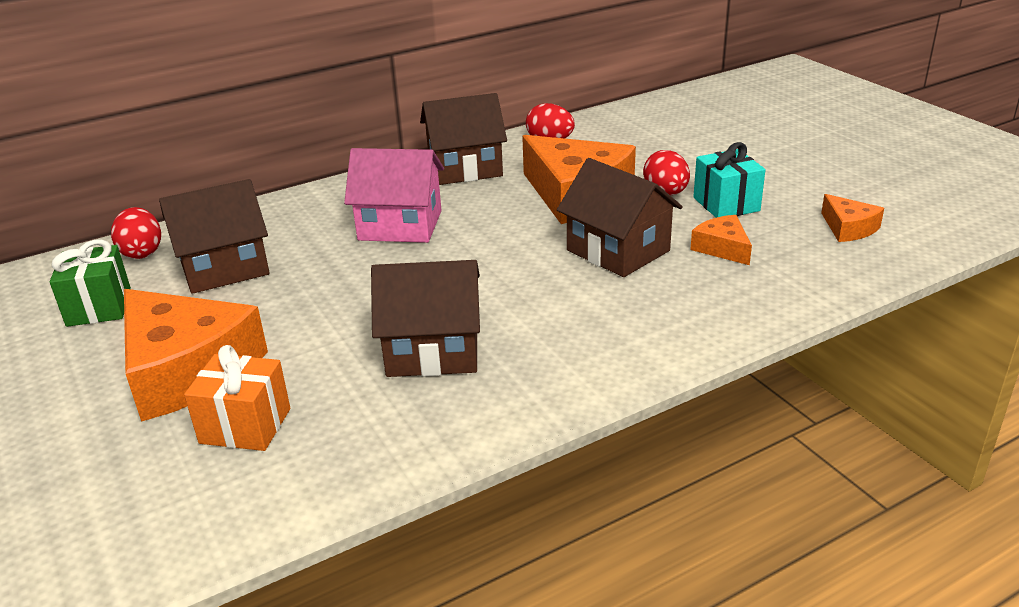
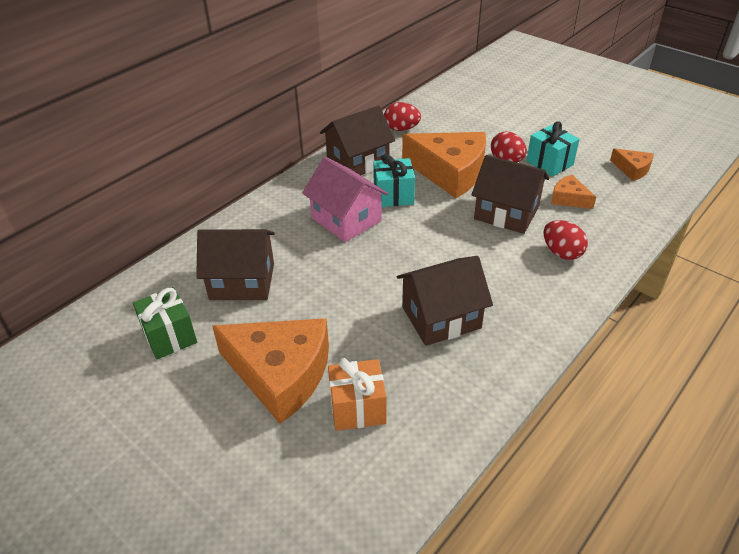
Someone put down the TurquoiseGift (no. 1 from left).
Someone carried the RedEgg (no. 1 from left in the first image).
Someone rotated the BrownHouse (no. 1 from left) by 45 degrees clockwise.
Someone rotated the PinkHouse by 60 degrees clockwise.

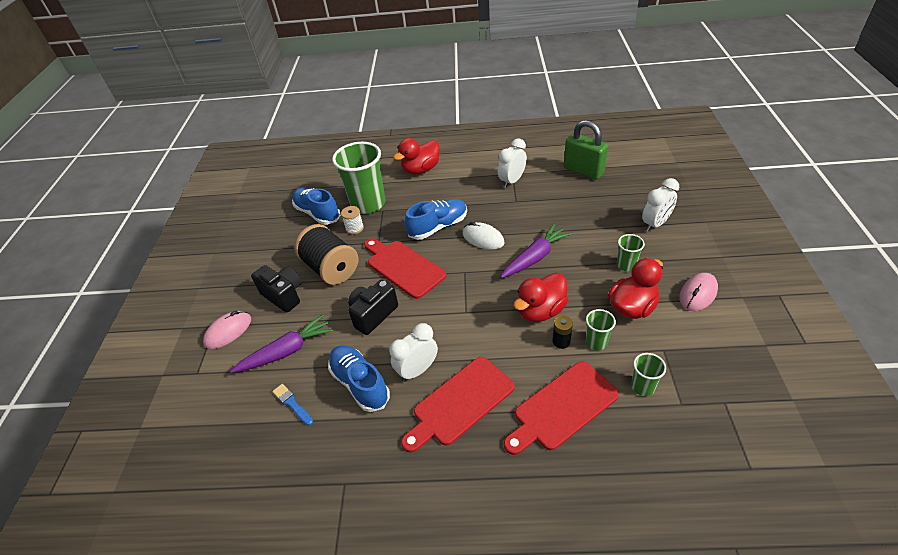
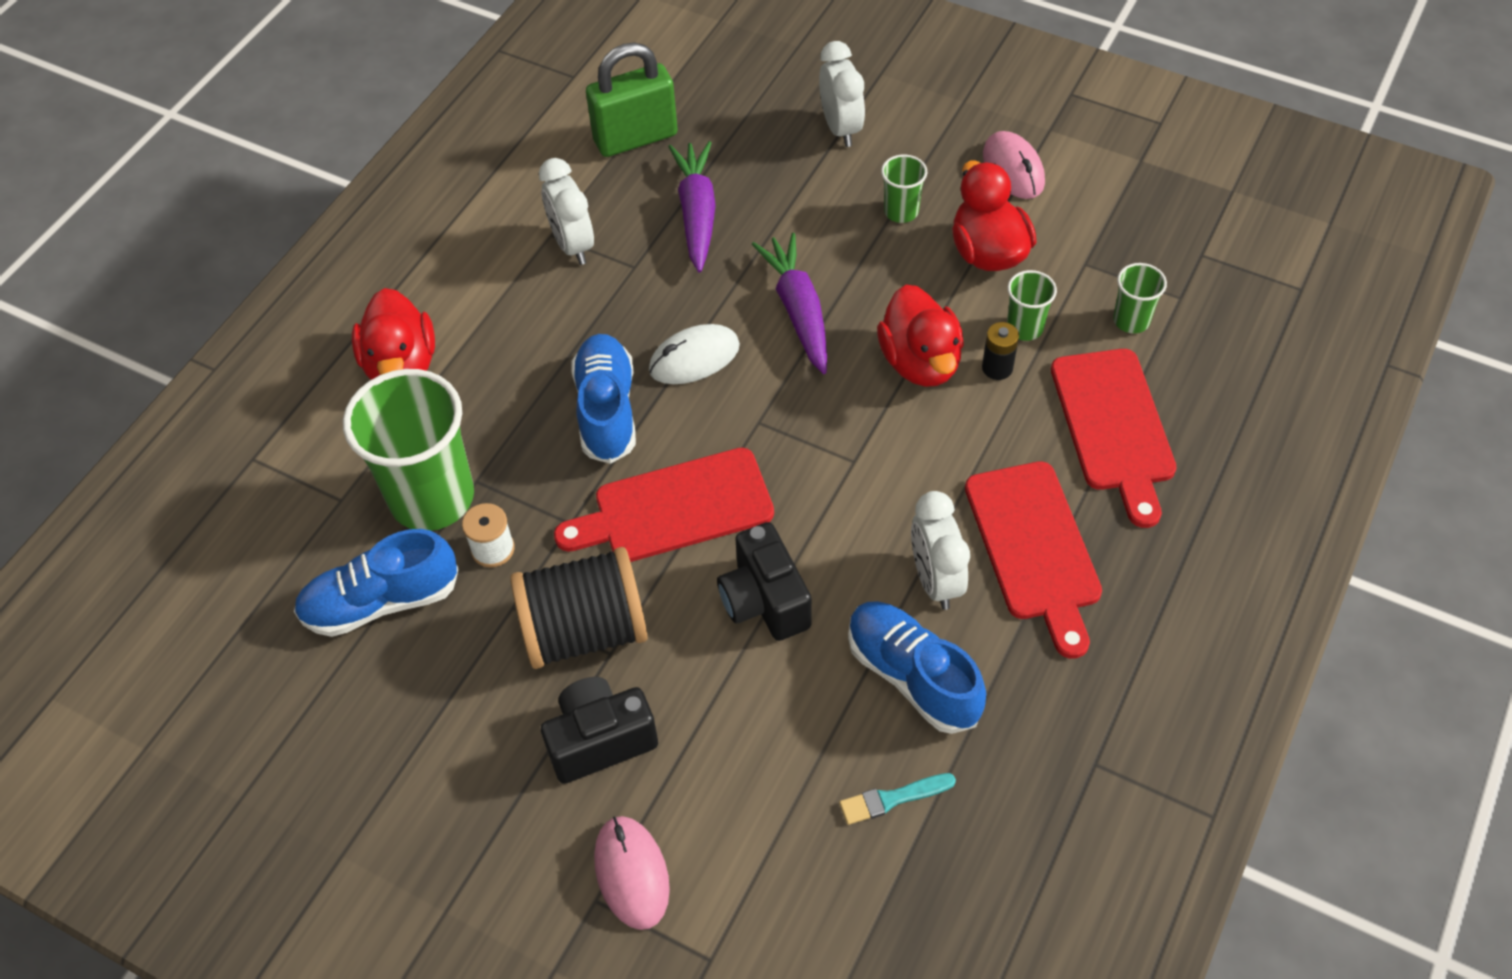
Someone carried the PurpleCarrot (no. 1 from left).
Someone repainted the BlueBrush, which became the TurquoiseBrush.
Someone rotated the BlueShoe (no. 2 from left in the first image) by 60 degrees clockwise.

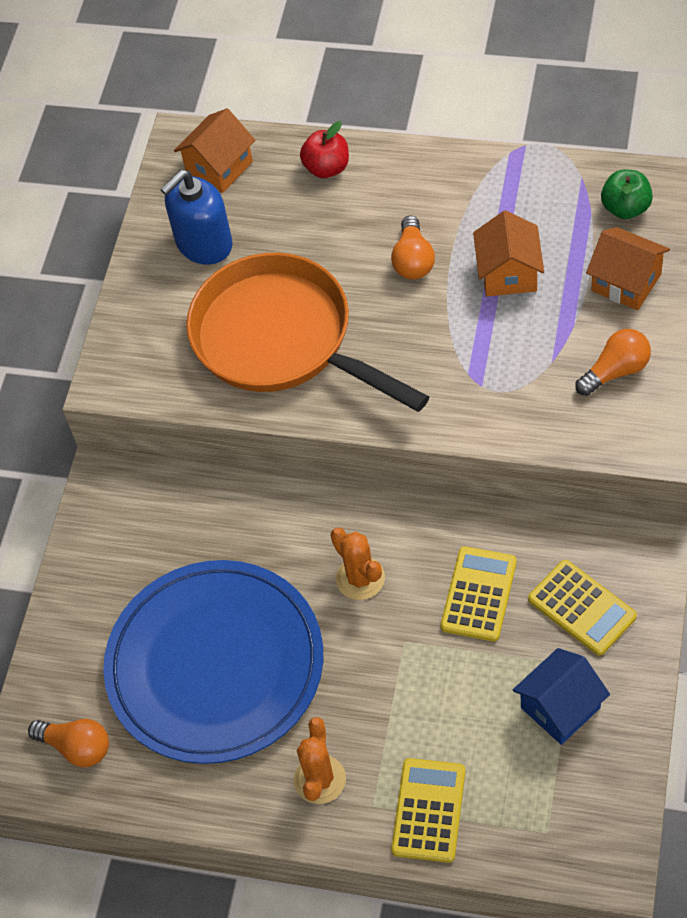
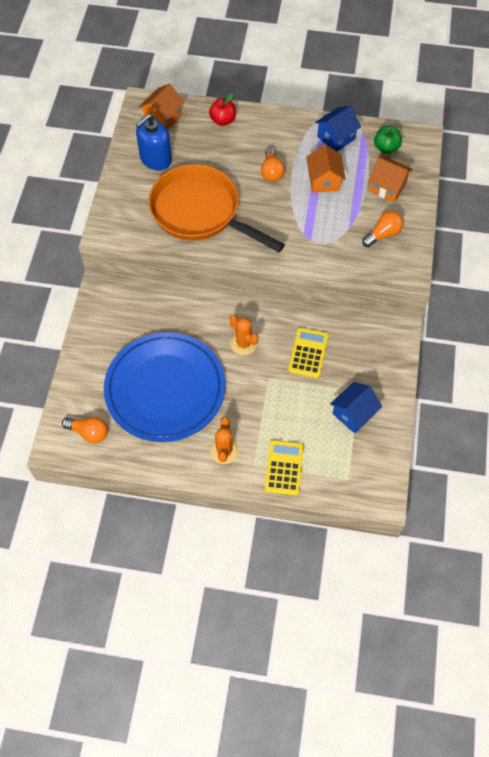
Someone took away the YellowCalculator (no. 3 from left).
Someone put down the BlueHouse (no. 1 from left).

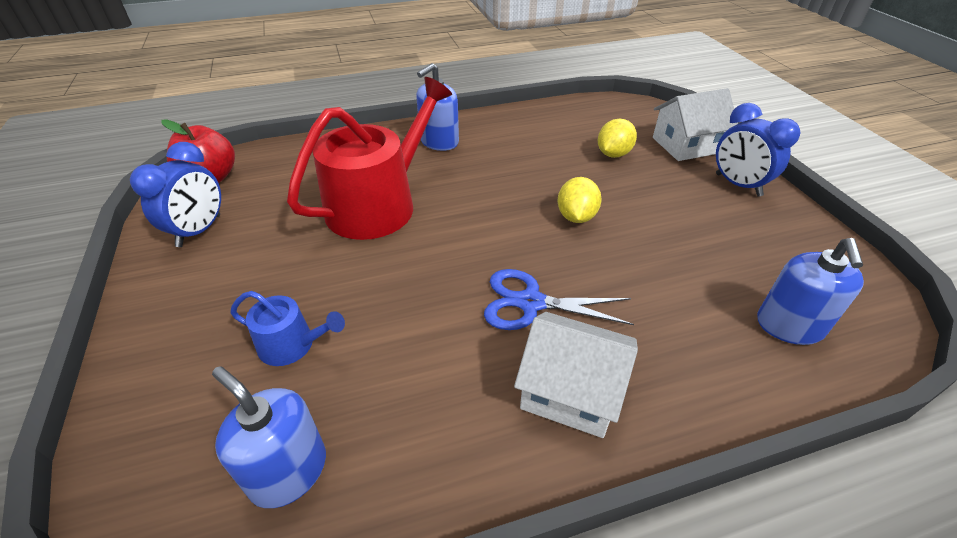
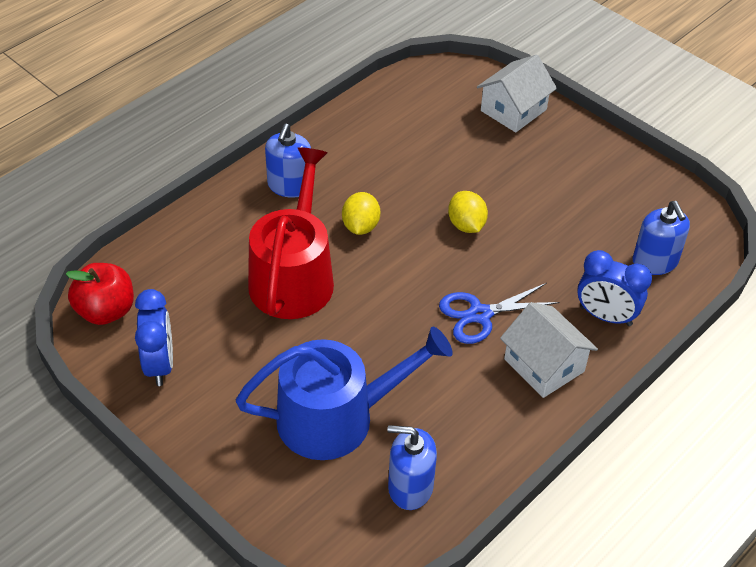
Someone carried the YellowLemon (no. 2 from left in the first image).
Someone carried the BlueClock (no. 2 from left).
Someone rotated the WhiteHouse (no. 1 from left in the first image) by 60 degrees clockwise.
Someone scaled the BlueWateringCan by 2.13.

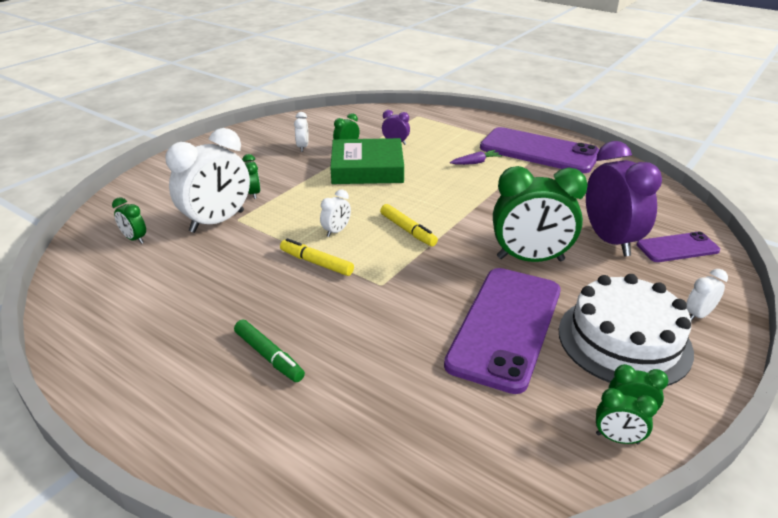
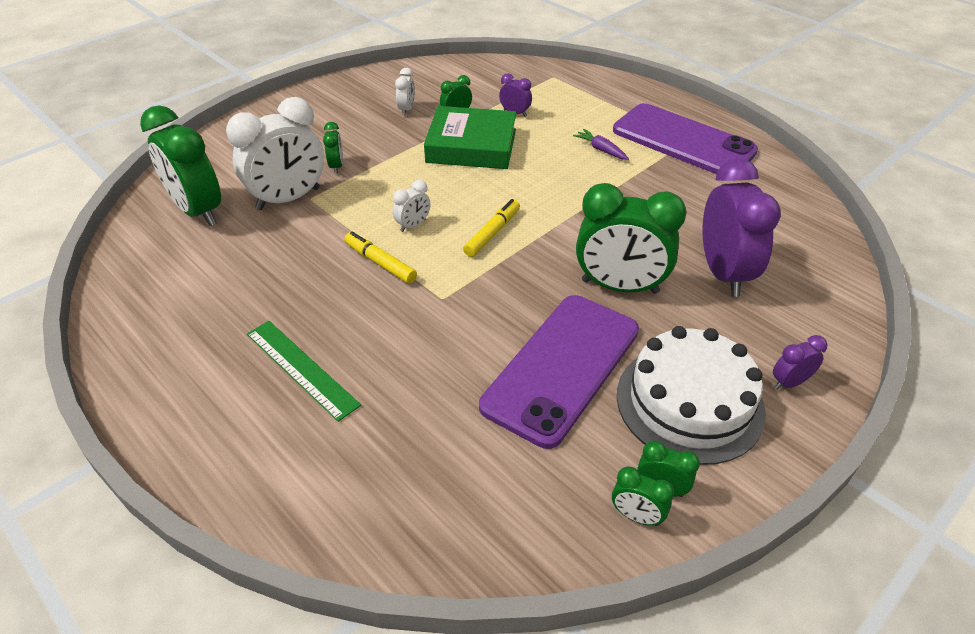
Someone took away the PurplePhone (no. 3 from left).
Someone swapped the GreenMarker for the GreenRuler.
Someone repainted the WhiteClock (no. 4 from left), which became the PurpleClock (no. 3 from left).
Someone rotated the YellowMarker (no. 2 from left) by 120 degrees counterclockwise.
Someone rotated the PurpleCarrot by 120 degrees counterclockwise.
Someone scaled the GreenClock (no. 1 from left) by 2.23.

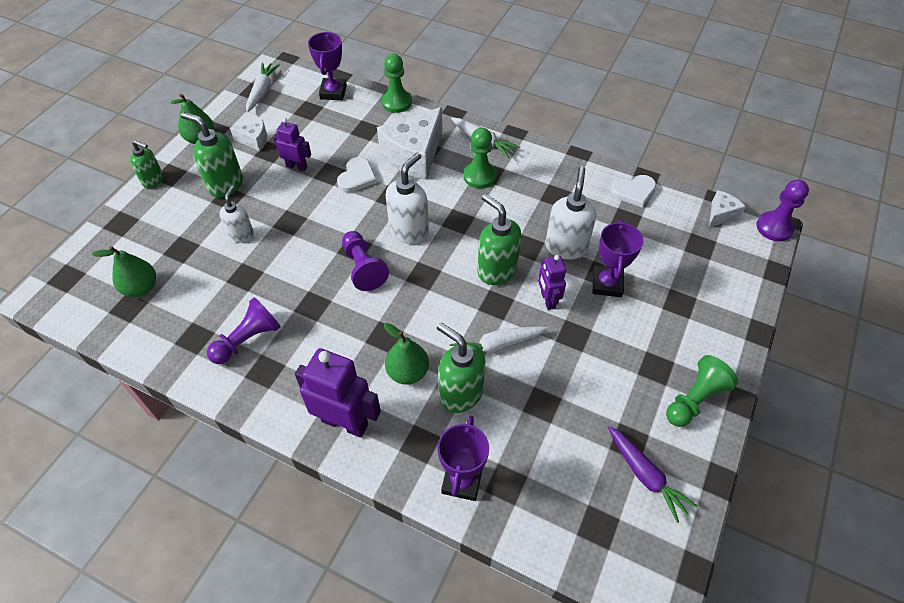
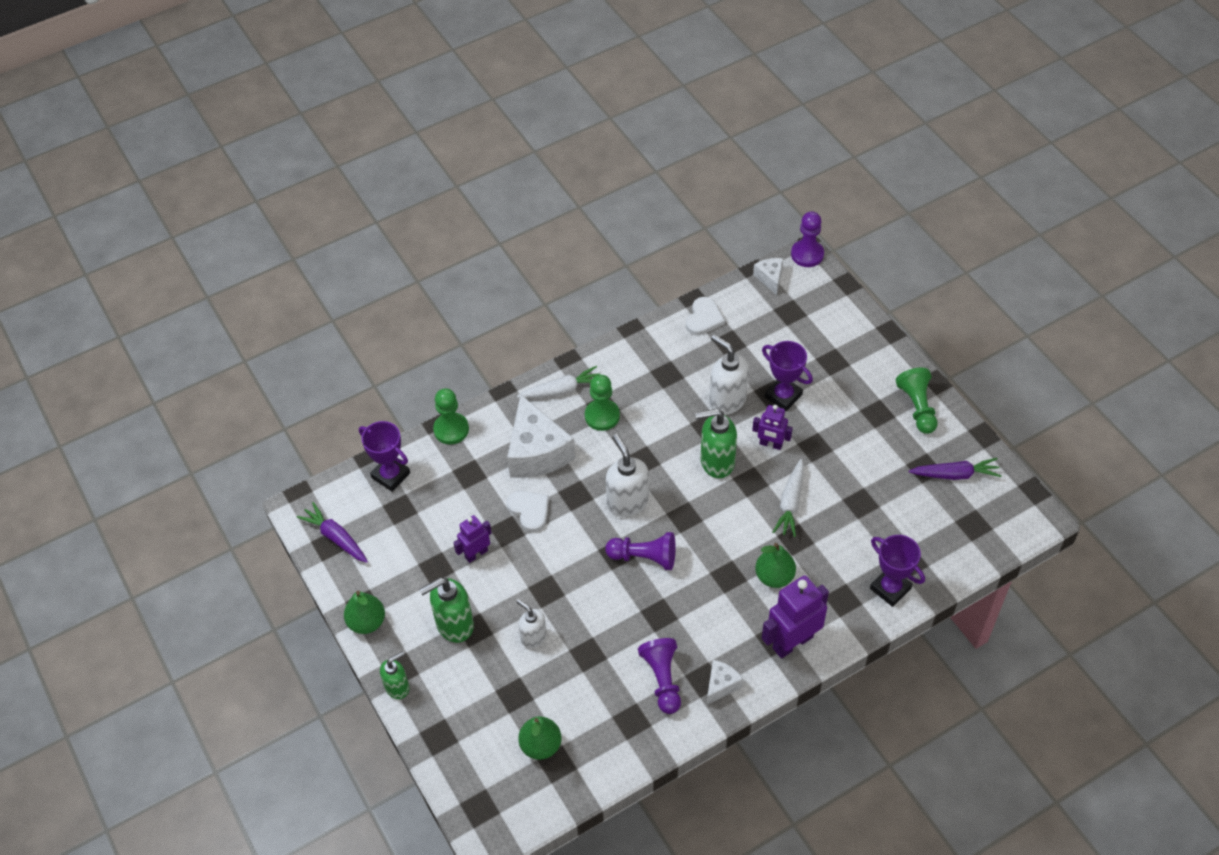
Someone took away the GreenSoapDispenser (no. 3 from left).
Someone carried the WhiteCheese (no. 1 from left in the first image).
Someone repainted the WhiteCarrot (no. 1 from left), which became the PurpleCarrot (no. 1 from left).

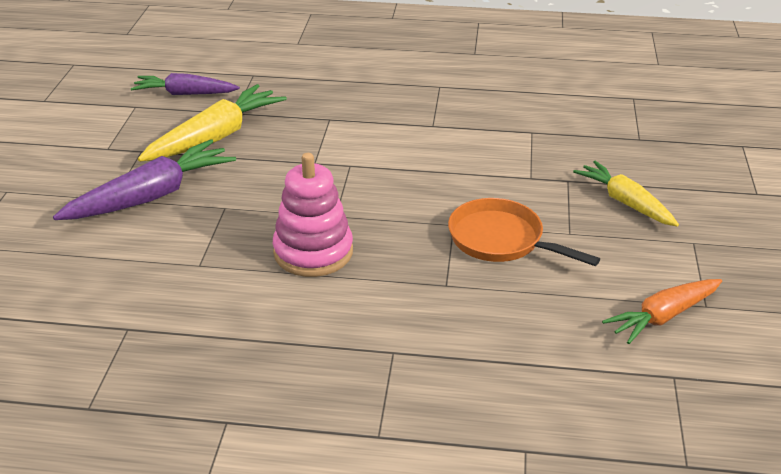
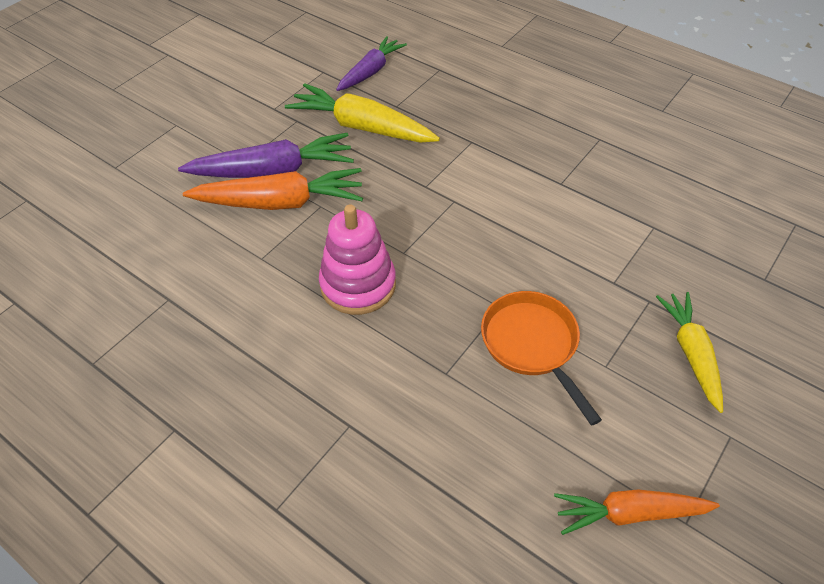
Someone put down the OrangeCarrot (no. 1 from left).
Someone rotated the PurpleCarrot (no. 2 from left) by 90 degrees clockwise.
Someone rotated the YellowCarrot (no. 1 from left) by 135 degrees counterclockwise.

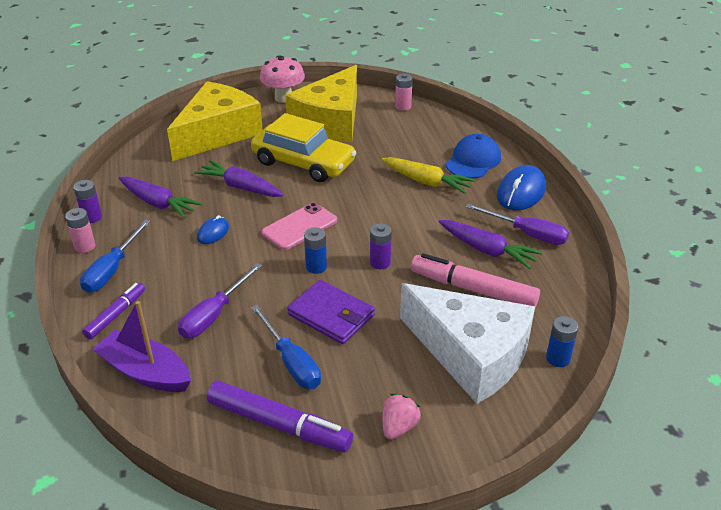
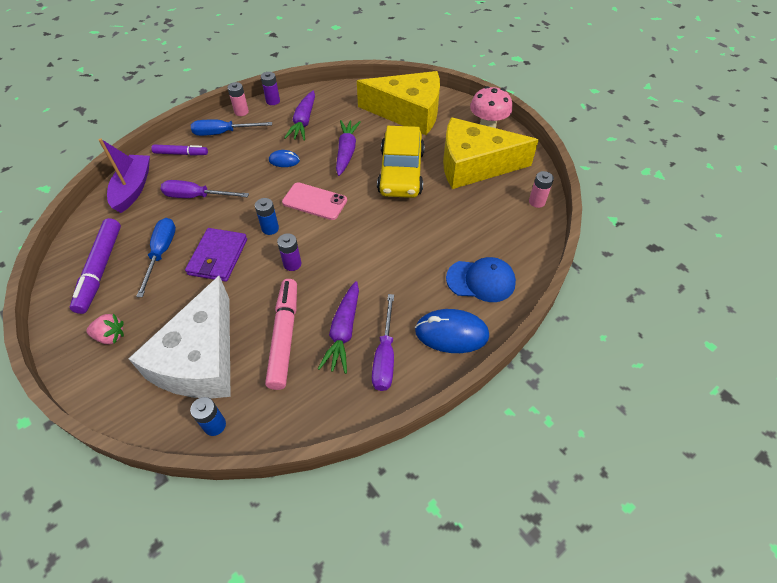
Someone took away the YellowCarrot.
Someone rotated the BlueScrewdriver (no. 2 from left in the first image) by 150 degrees clockwise.

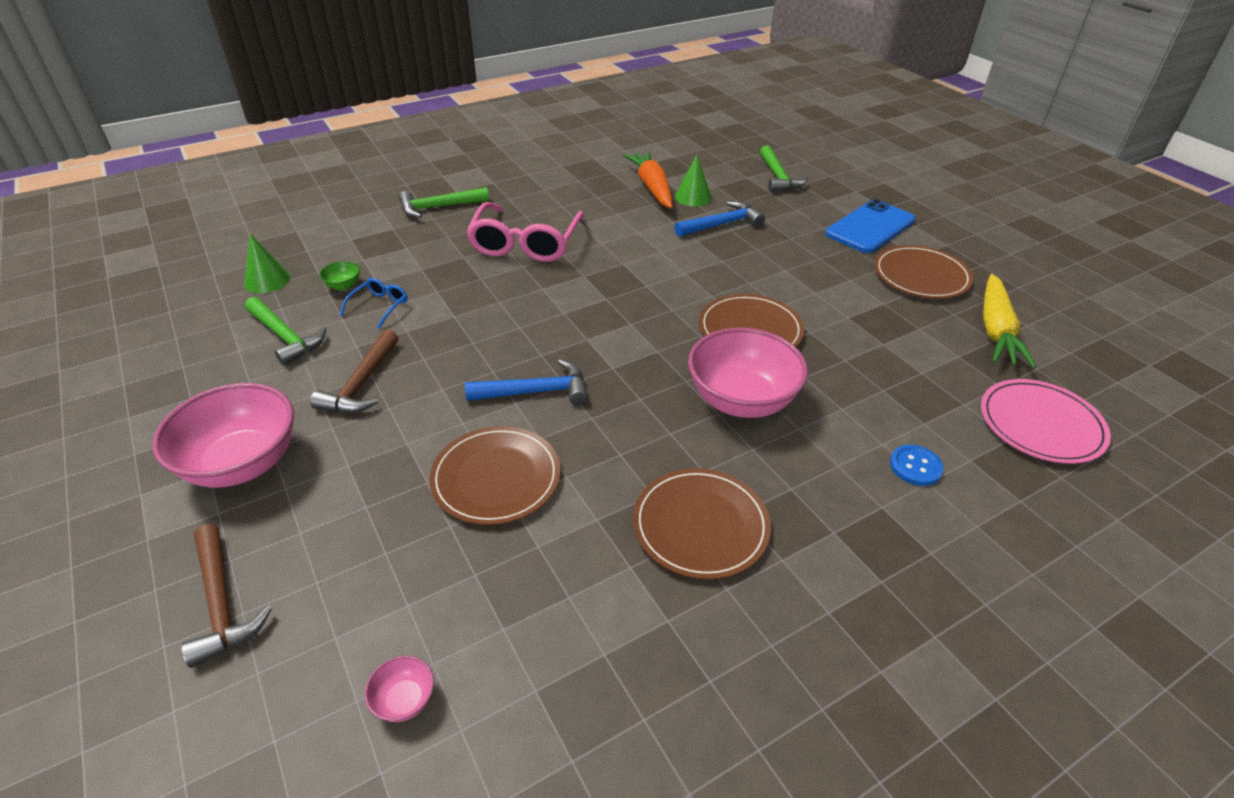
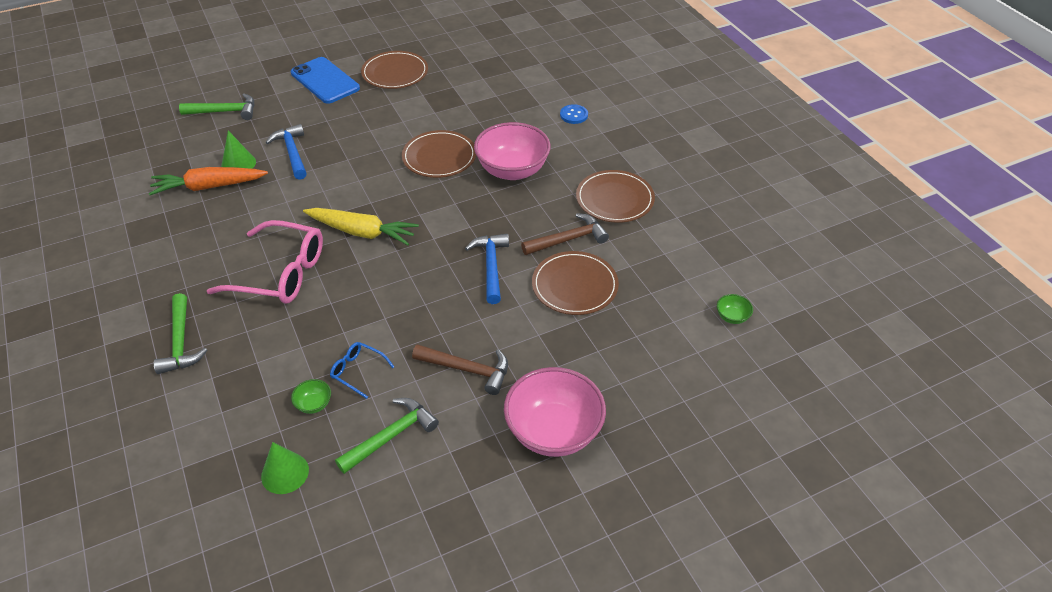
Someone took away the PinkPlate.
Someone carried the BrownHammer (no. 1 from left in the first image).
Someone carried the YellowCarrot.
Someone repainted the PinkBowl (no. 2 from left), which became the GreenBowl (no. 2 from left).

